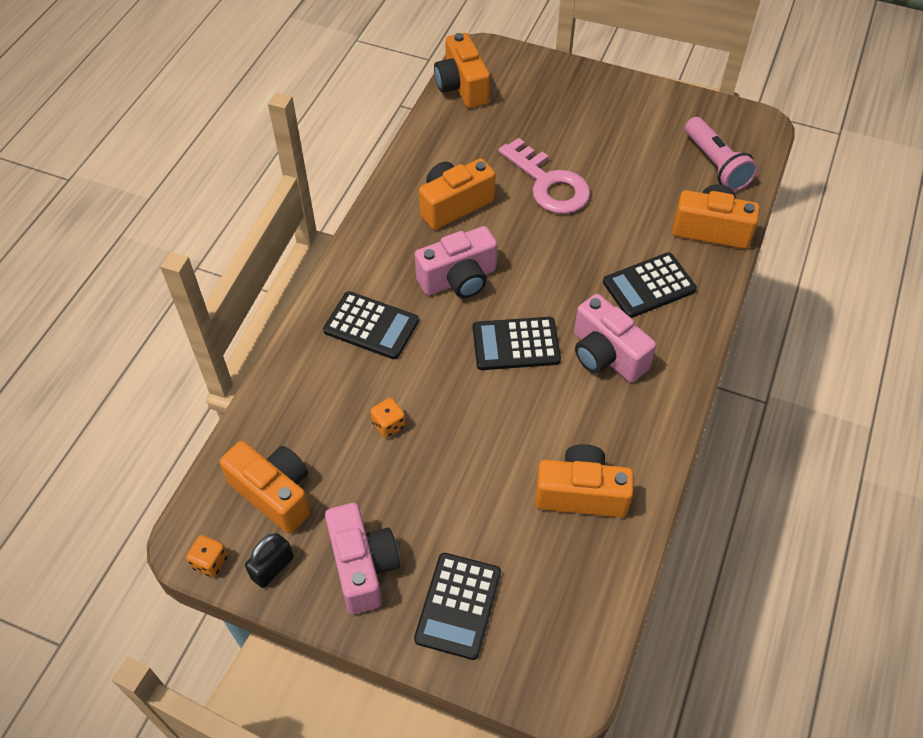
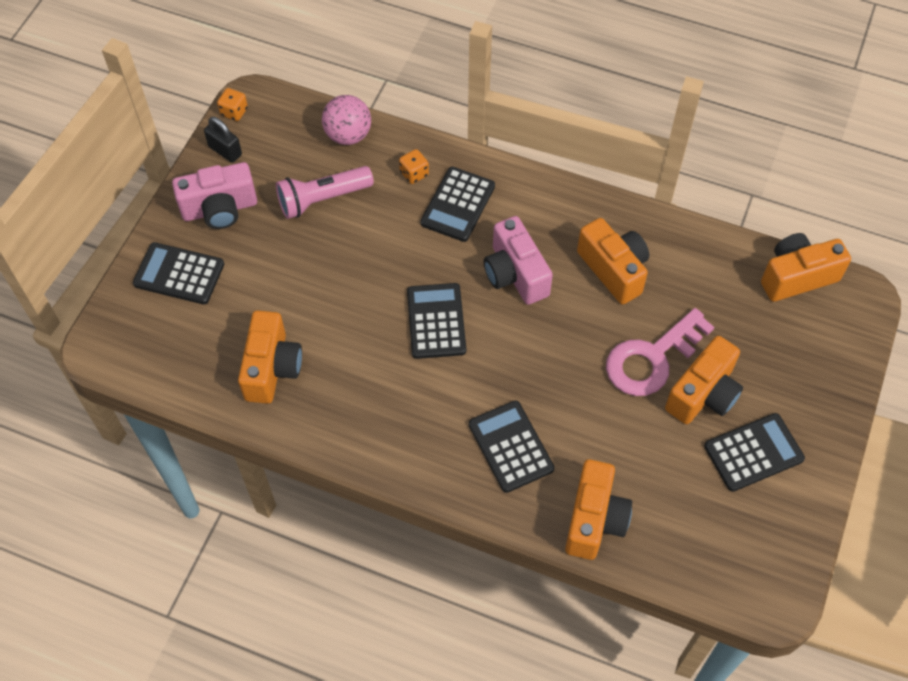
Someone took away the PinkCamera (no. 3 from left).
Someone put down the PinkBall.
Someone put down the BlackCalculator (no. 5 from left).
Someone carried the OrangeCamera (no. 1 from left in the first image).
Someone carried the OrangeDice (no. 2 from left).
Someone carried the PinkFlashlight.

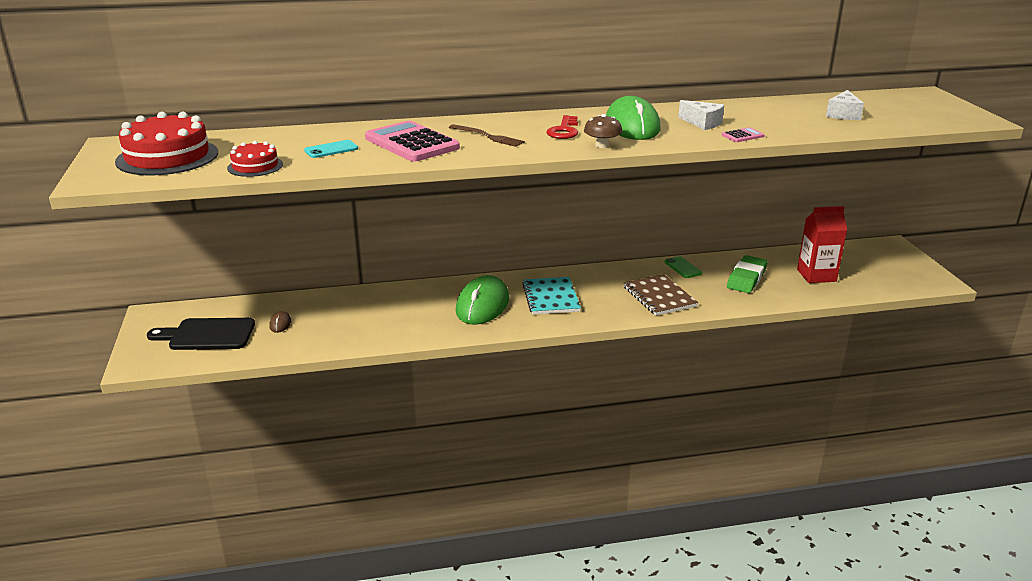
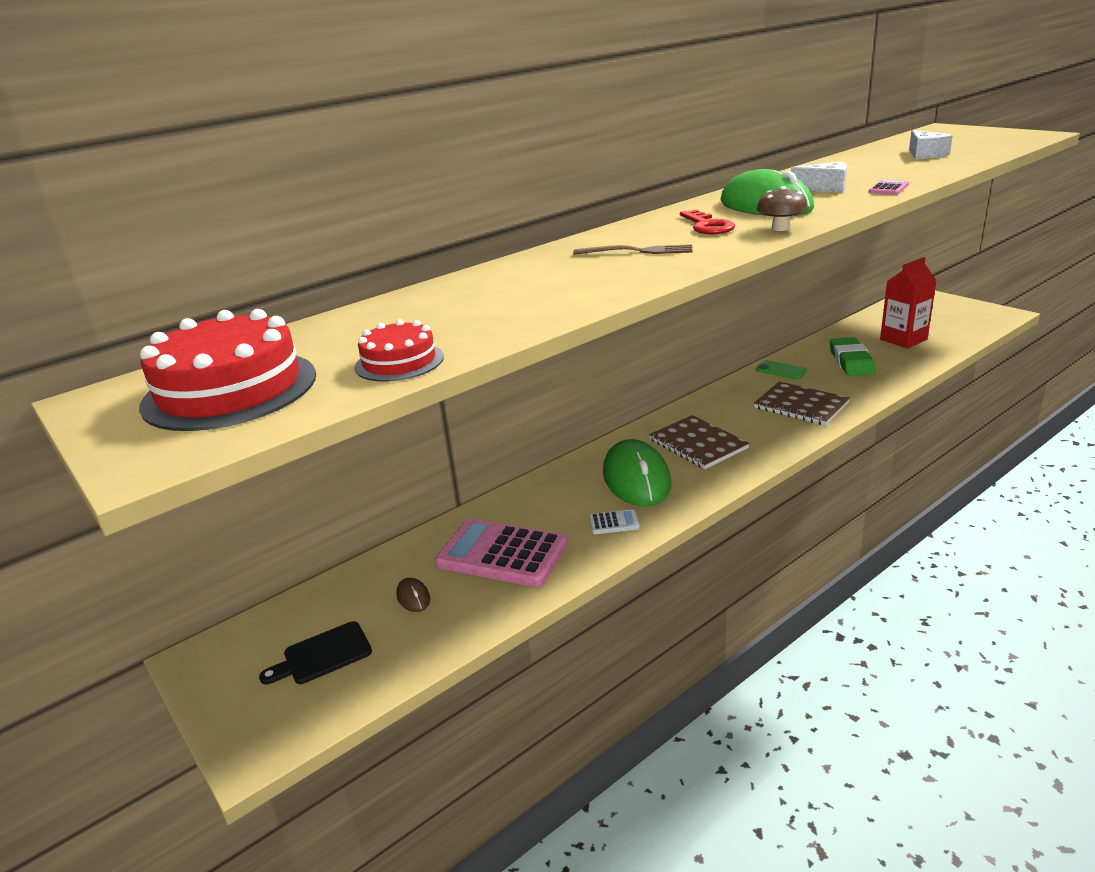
Someone took away the TurquoisePhone.
Someone put down the WhiteCalculator.
Someone carried the PinkCalculator (no. 1 from left).
Someone repainted the TurquoiseNotebook, which became the BrownNotebook (no. 1 from left).
Someone scaled the BlackCuttingBoard by 0.66.

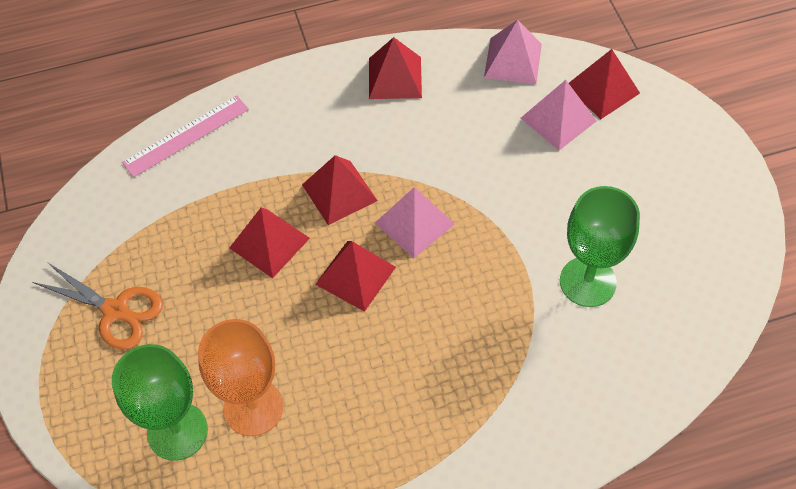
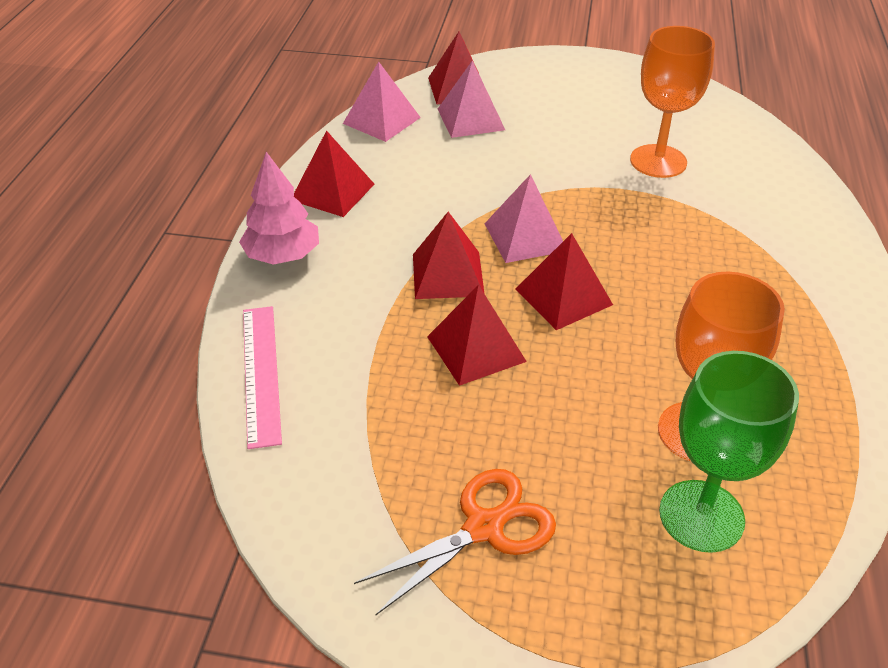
Someone put down the PinkTree.
Someone repainted the GreenGoblet (no. 2 from left), which became the OrangeGoblet (no. 1 from left).

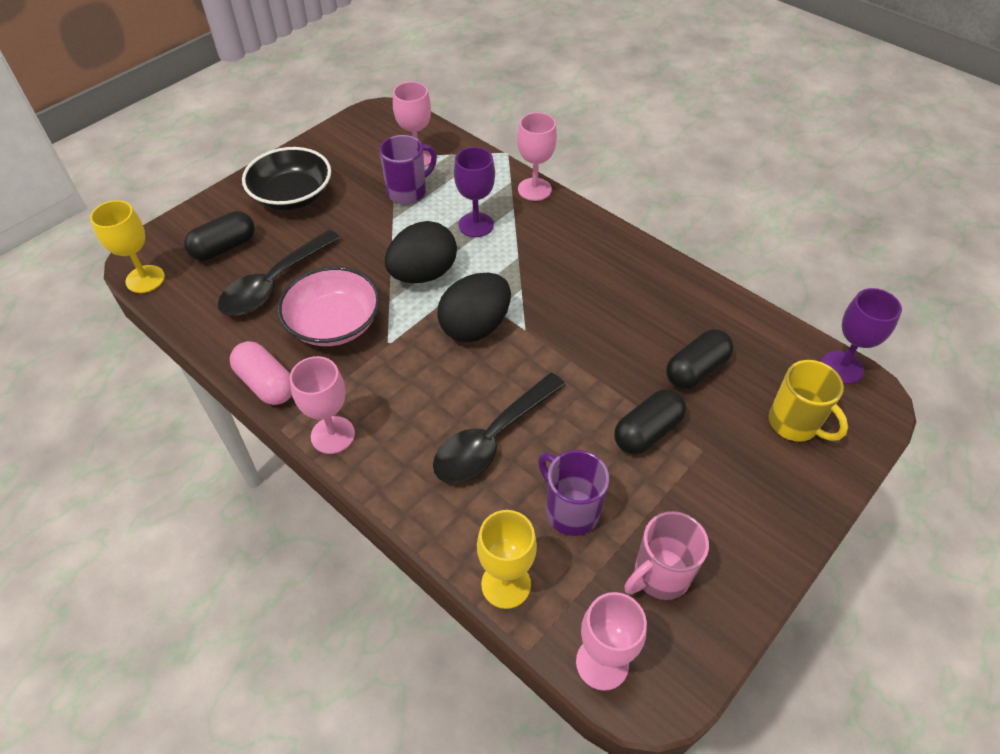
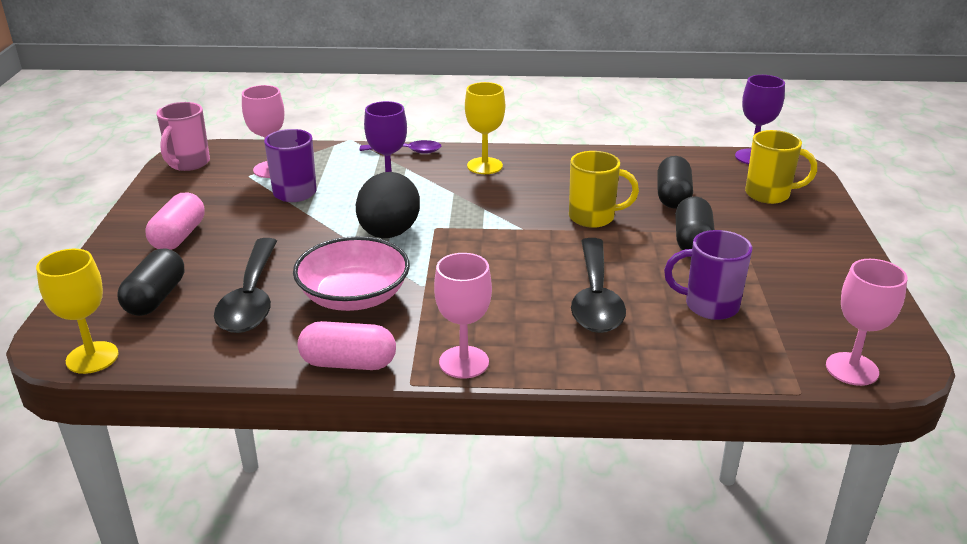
Someone took away the BlackEgg (no. 2 from left).
Someone put down the YellowMug (no. 1 from left).
Someone carried the YellowGoblet (no. 2 from left).
Someone carried the PinkMug.
Someone swapped the BlackBowl for the PinkCapsule (no. 1 from left).
Someone swapped the PinkGoblet (no. 3 from left) for the PurpleSpoon.

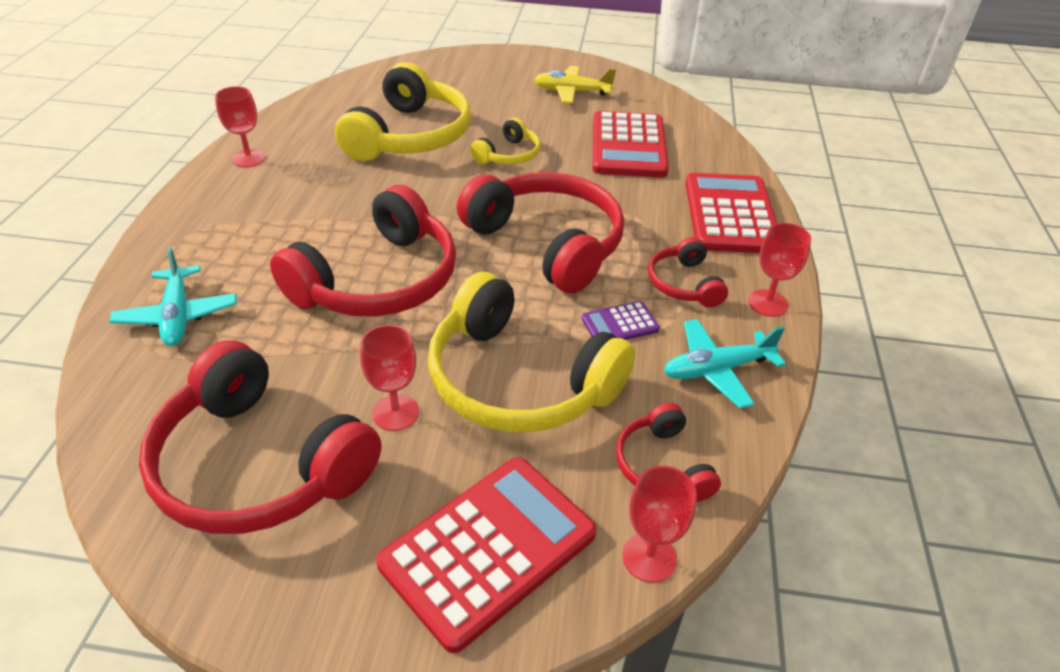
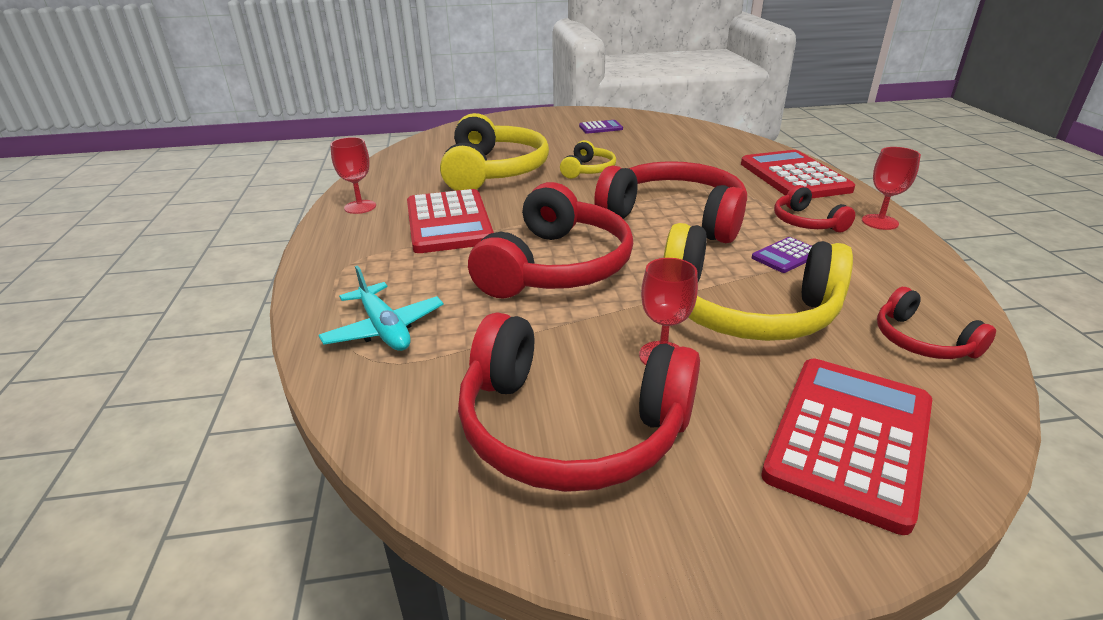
Someone took away the RedGoblet (no. 3 from left).
Someone took away the TurquoisePlane (no. 2 from left).
Someone carried the RedCalculator (no. 2 from left in the first image).
Someone swapped the YellowPlane for the PurpleCalculator (no. 1 from left).

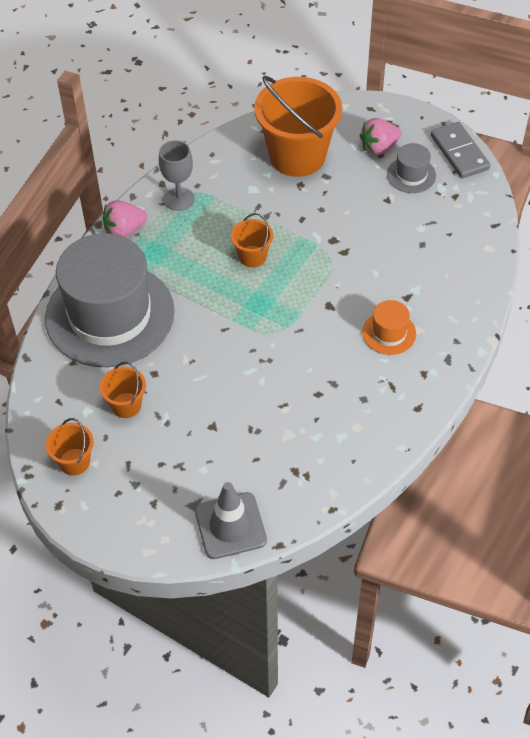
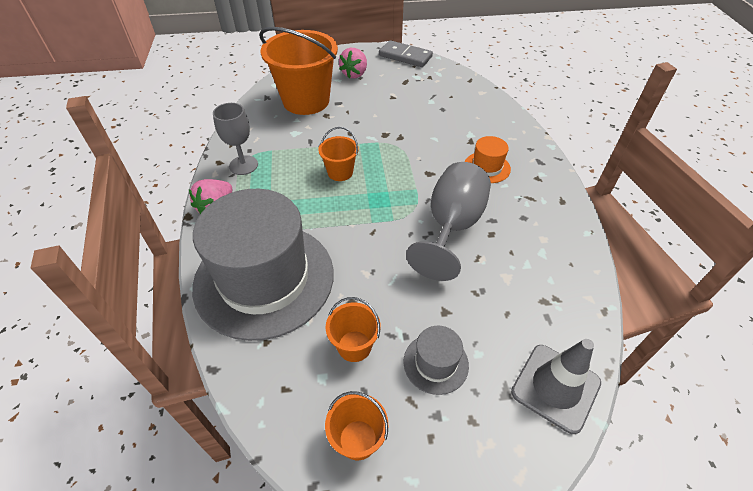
Someone put down the GreyGoblet (no. 2 from left).
Someone carried the GreyHat (no. 2 from left).

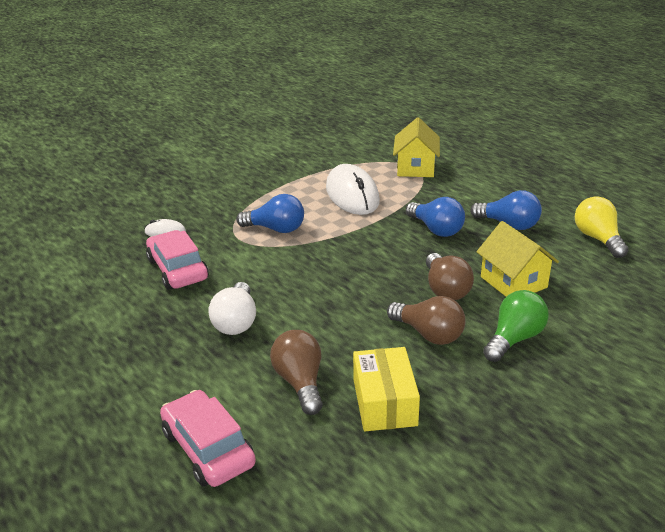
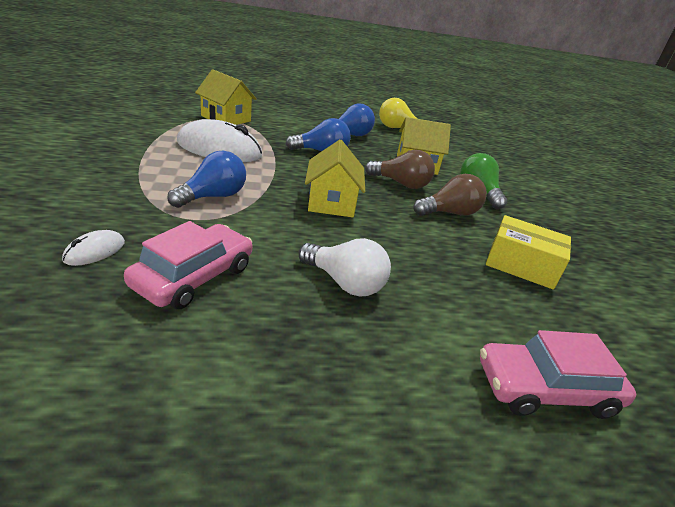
Someone took away the BrownLightBulb (no. 1 from left).
Someone put down the YellowHouse (no. 2 from left).
Someone rotated the PinkCar (no. 1 from left) by 120 degrees clockwise.

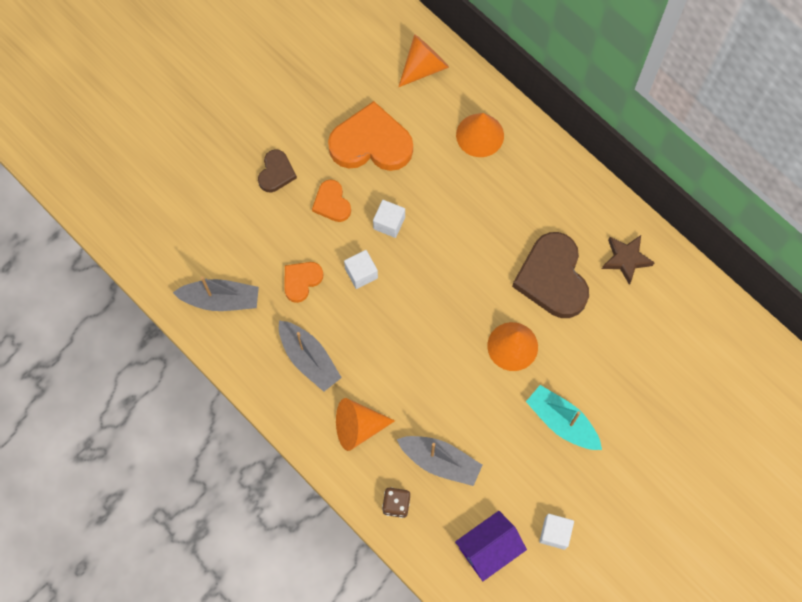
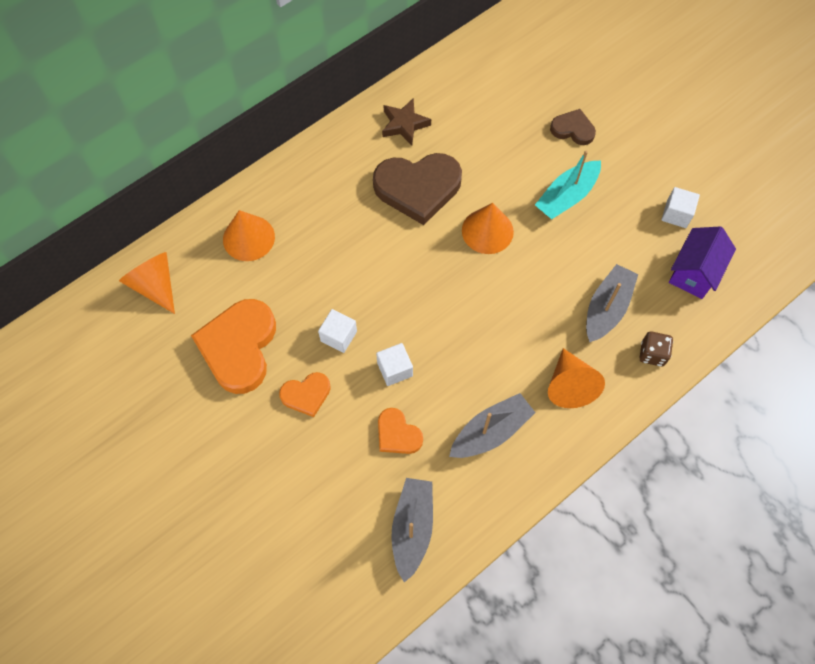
Someone carried the BrownHeart (no. 1 from left in the first image).
Someone rotated the PurpleHouse by 60 degrees clockwise.

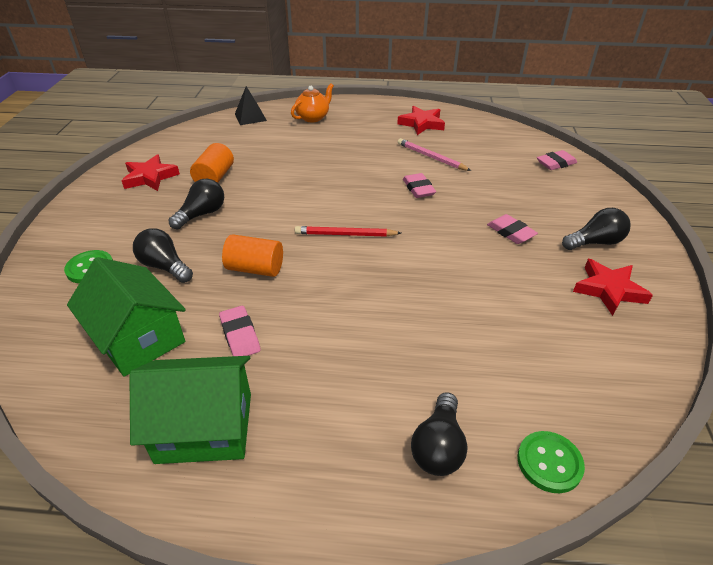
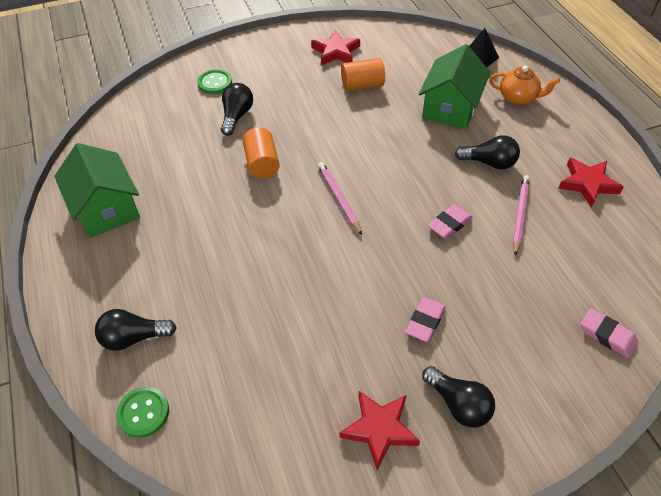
Someone took away the PinkEraser (no. 1 from left).
Someone carried the GreenHouse (no. 1 from left in the first image).
Someone carried the BlackLightBulb (no. 2 from left in the first image).
Someone repainted the RedPencil, which became the PinkPencil (no. 1 from left).

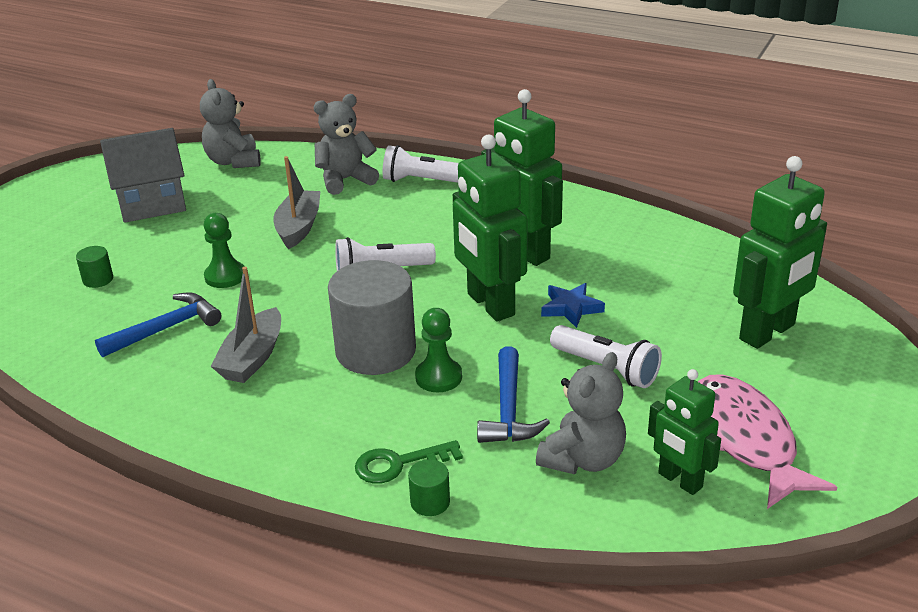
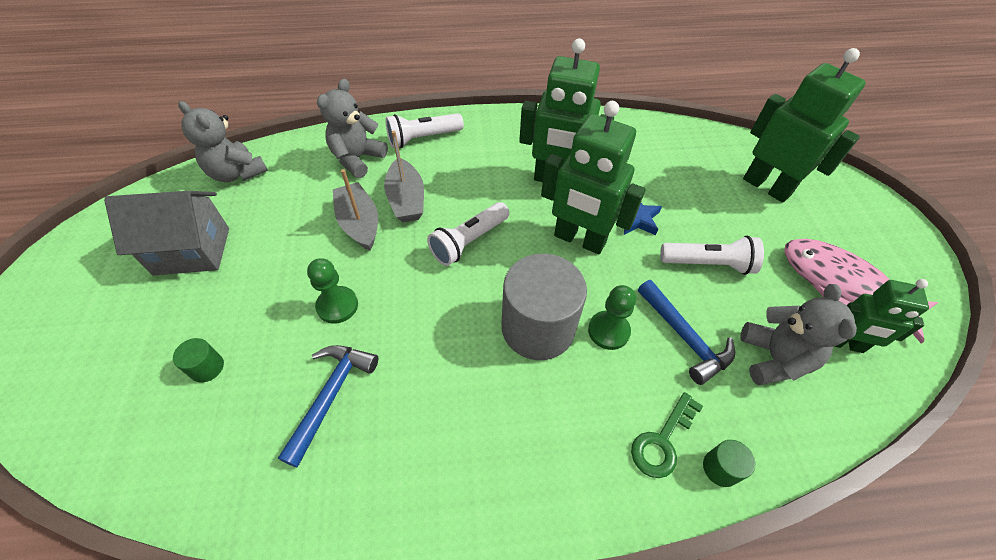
Someone carried the GreyBoat (no. 1 from left in the first image).
Someone rotated the GreyHouse by 45 degrees clockwise.
Someone rotated the GreenRobot (no. 4 from left in the first image) by 60 degrees counterclockwise.

